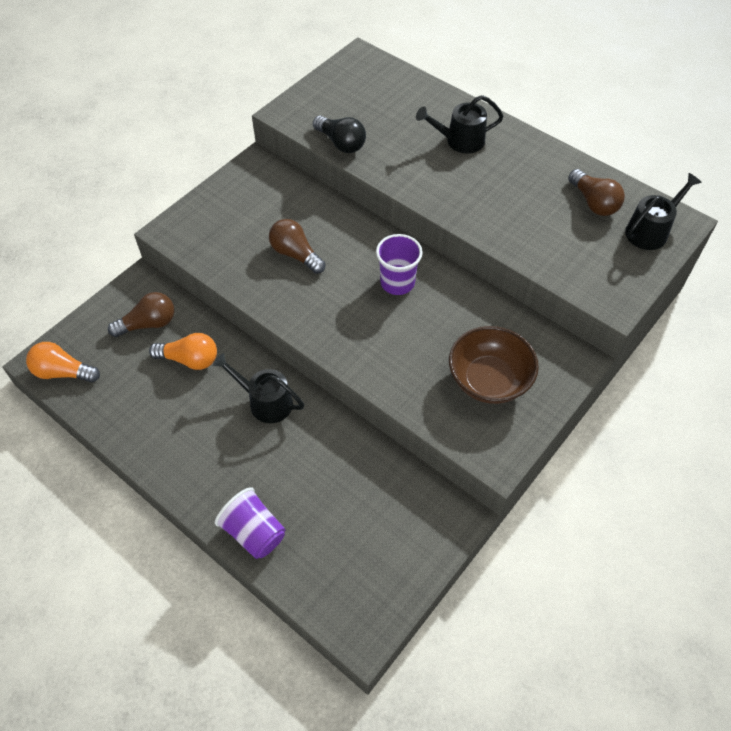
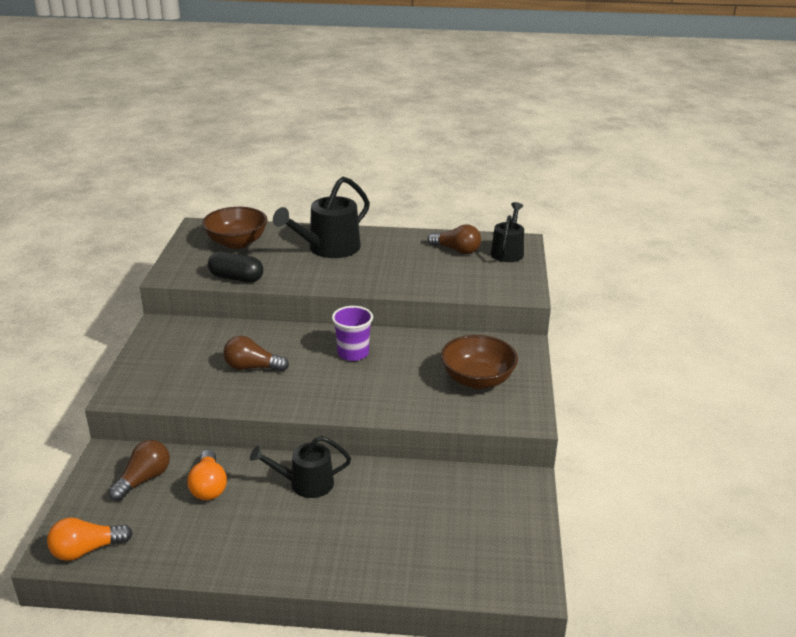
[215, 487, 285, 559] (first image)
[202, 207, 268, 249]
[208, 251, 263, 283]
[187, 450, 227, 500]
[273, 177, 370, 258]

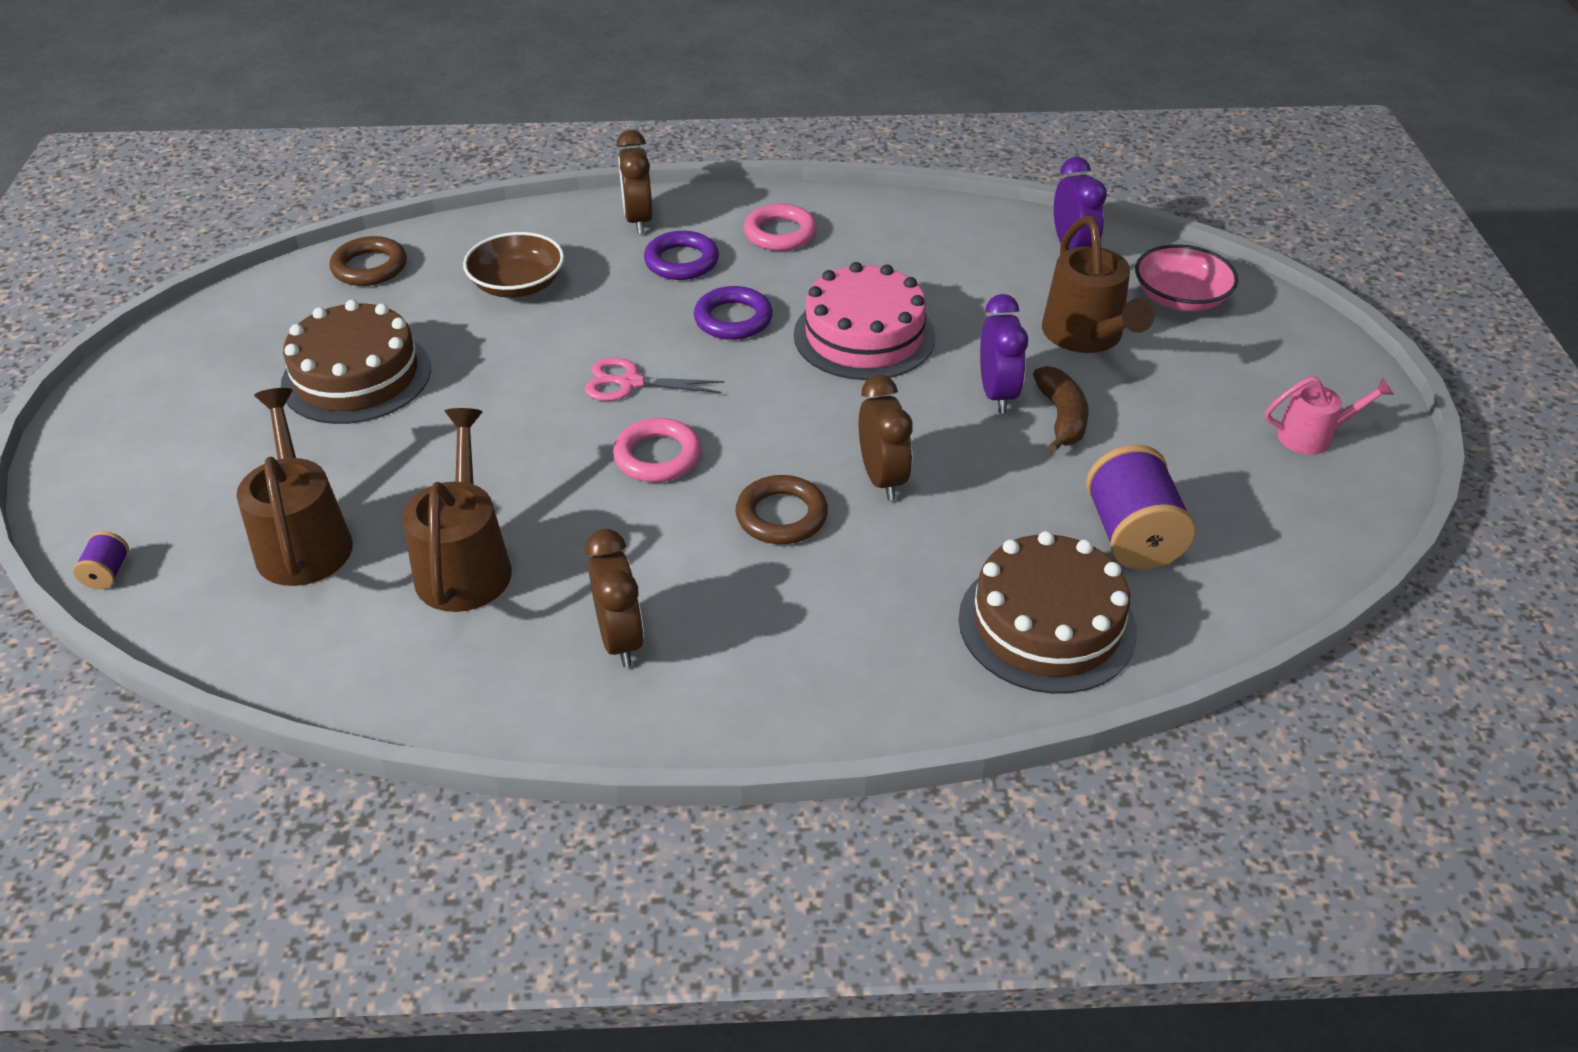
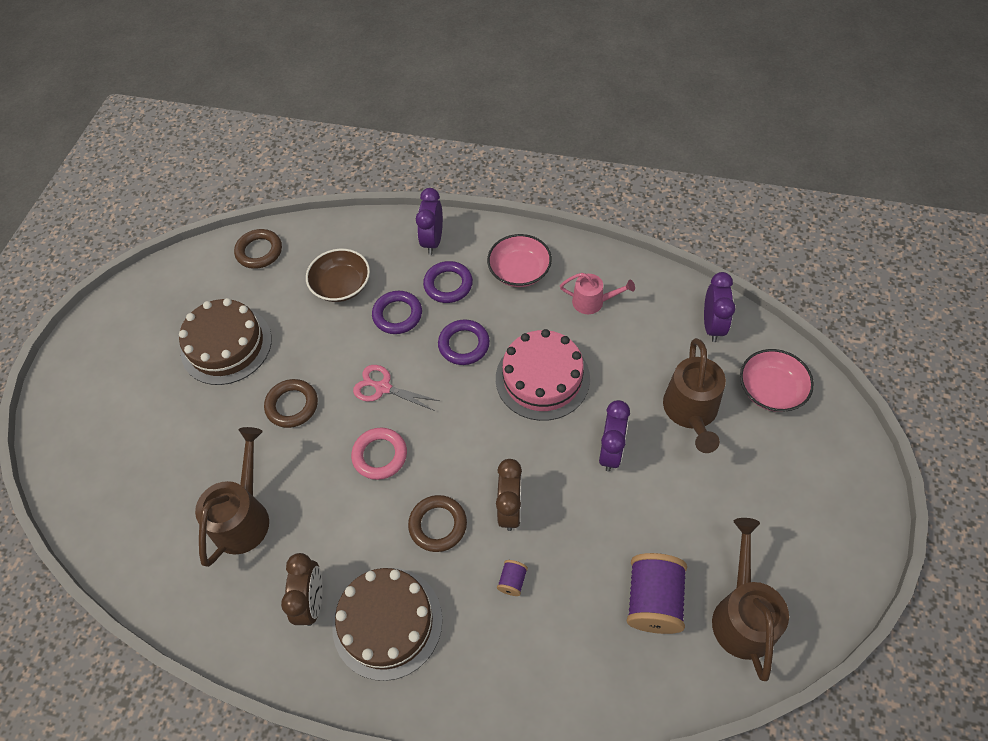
[1033, 366, 1089, 452] (first image)
[264, 379, 318, 428]
[372, 291, 422, 334]
[497, 560, 528, 596]
[712, 518, 789, 681]
[332, 568, 442, 681]
[560, 273, 635, 314]
[487, 234, 552, 287]
[416, 188, 443, 255]

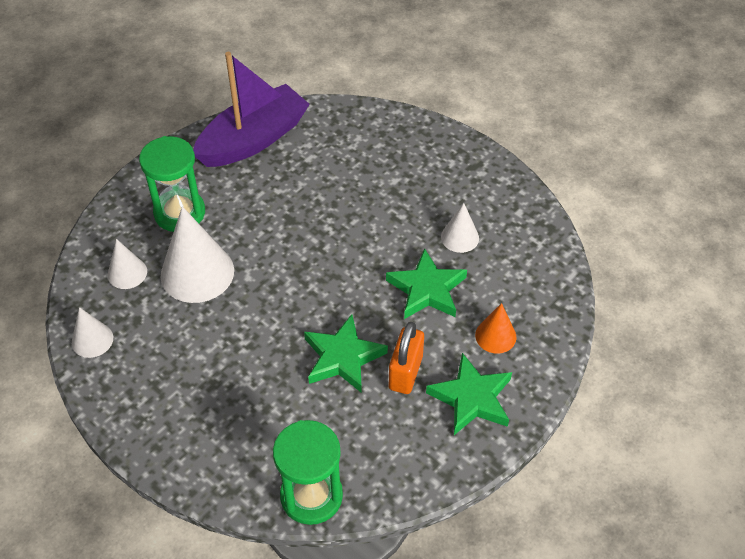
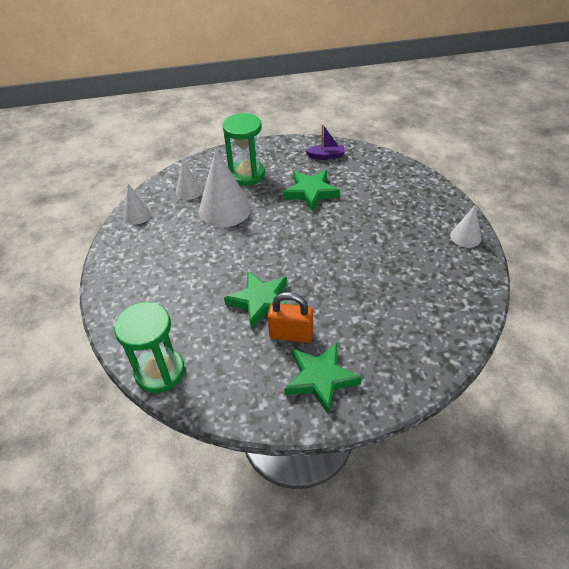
[475, 303, 517, 354] (first image)
[283, 170, 340, 212]
[450, 205, 481, 248]
[267, 292, 313, 343]
[306, 124, 345, 160]

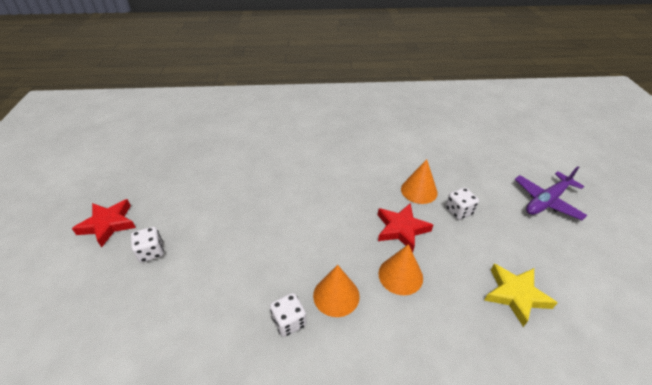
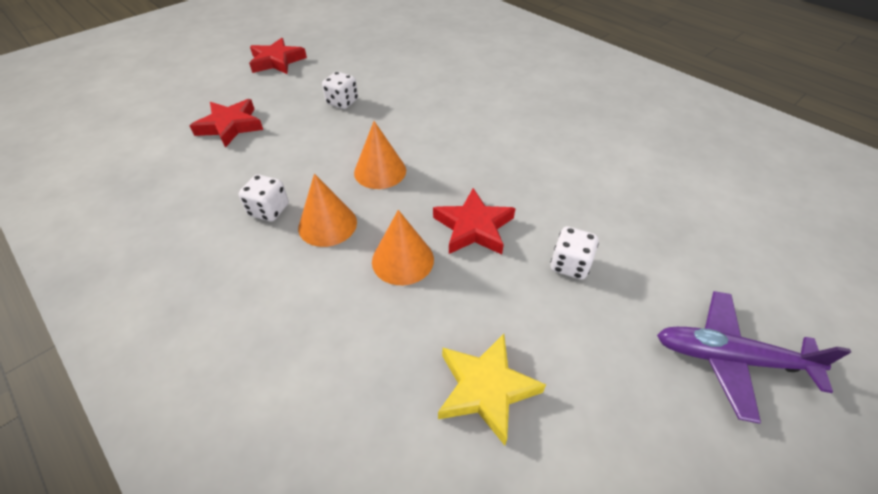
[189, 99, 263, 148]
[322, 72, 358, 109]
[354, 121, 406, 189]

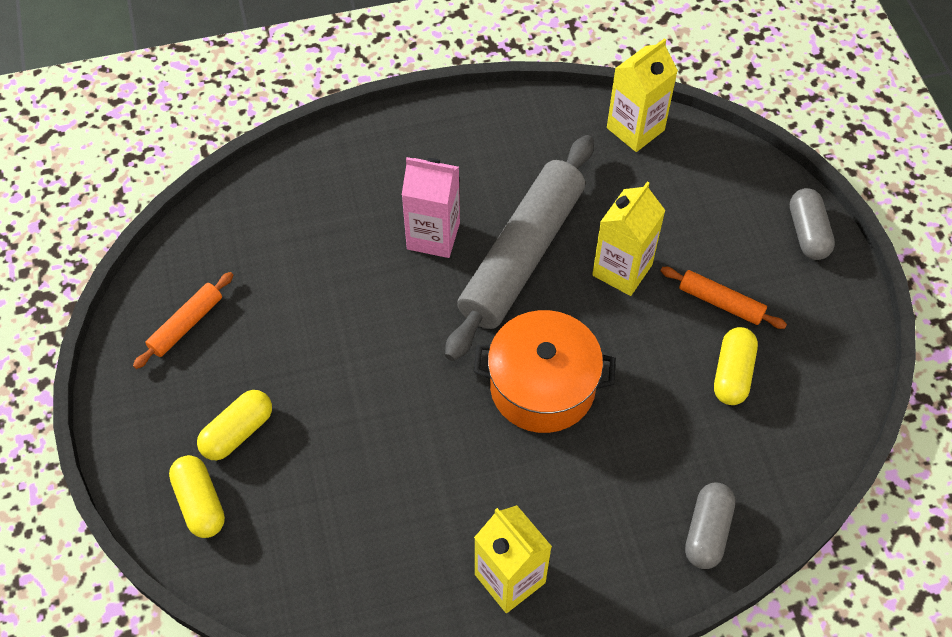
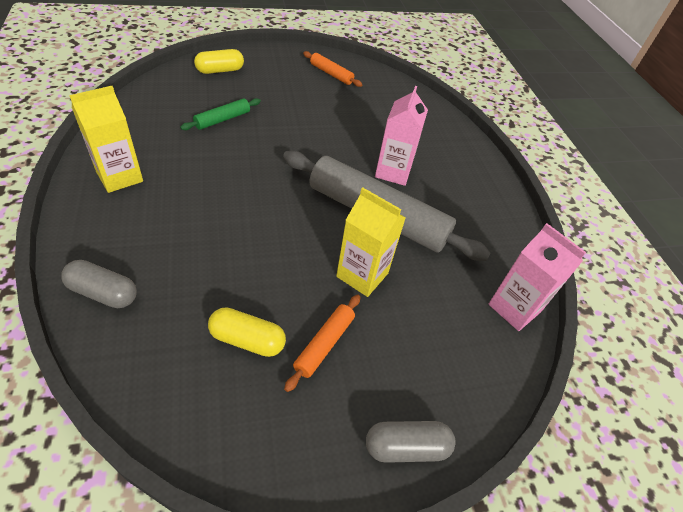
[197, 390, 272, 460] (first image)
[474, 310, 616, 433] (first image)
[180, 98, 261, 130]
[488, 223, 586, 331]

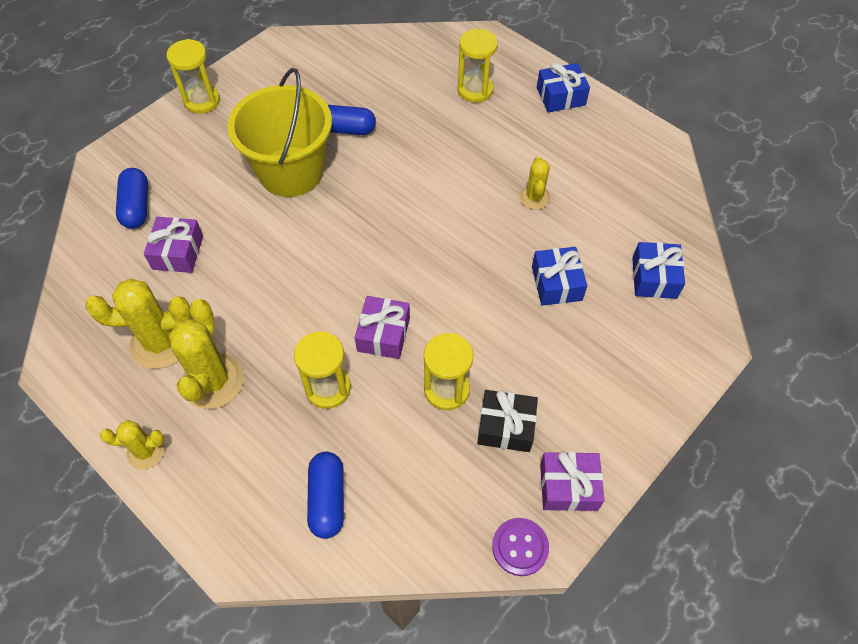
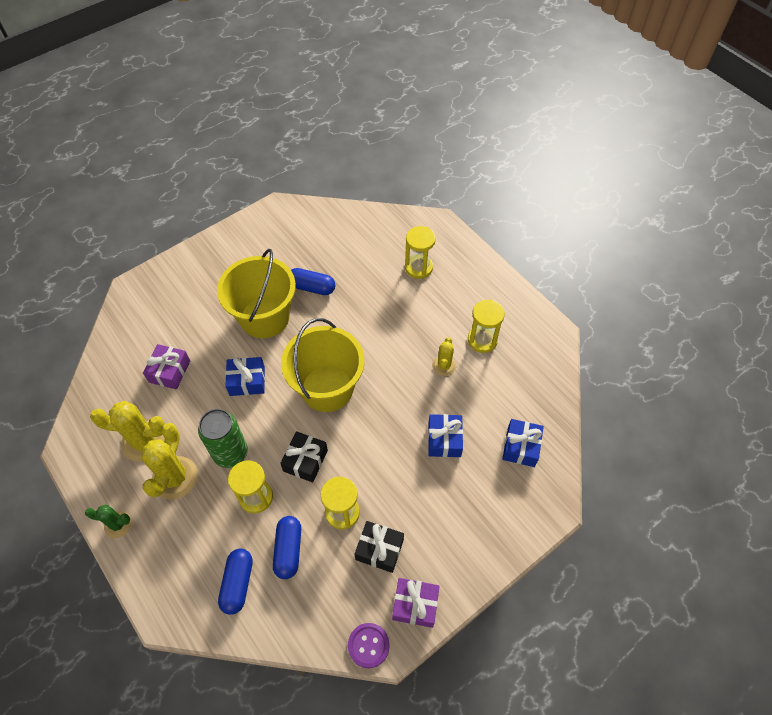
[198, 409, 248, 468]
[281, 318, 364, 412]
[273, 516, 301, 579]
[468, 299, 505, 353]
[225, 357, 265, 396]
[85, 505, 132, 538]
[280, 431, 328, 483]

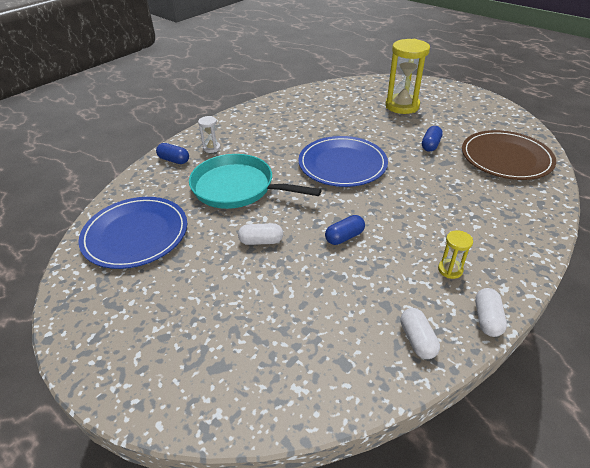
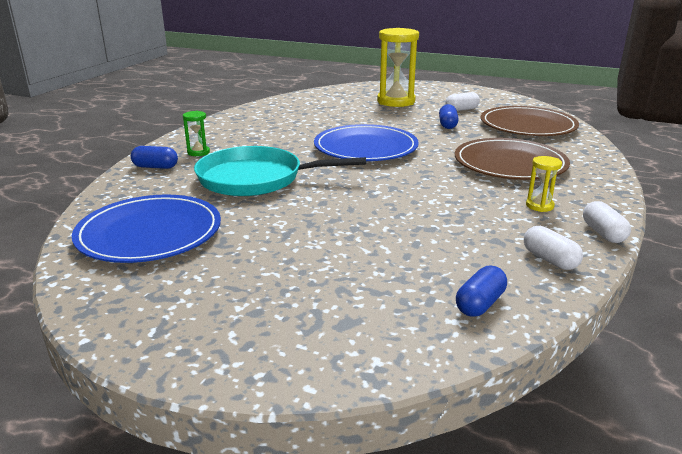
[455, 138, 570, 180]
[445, 92, 480, 111]
[456, 266, 507, 317]
[183, 111, 210, 156]

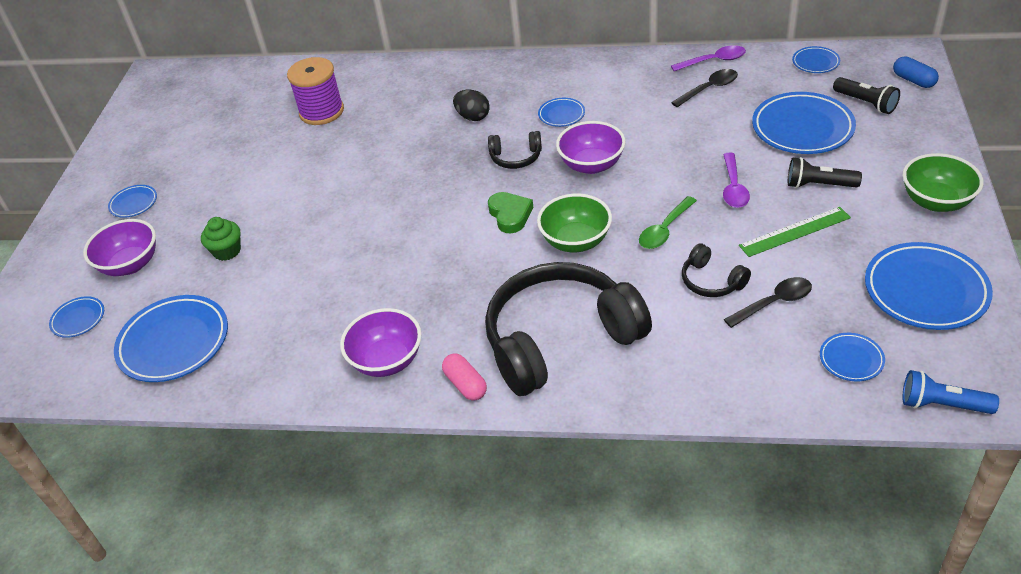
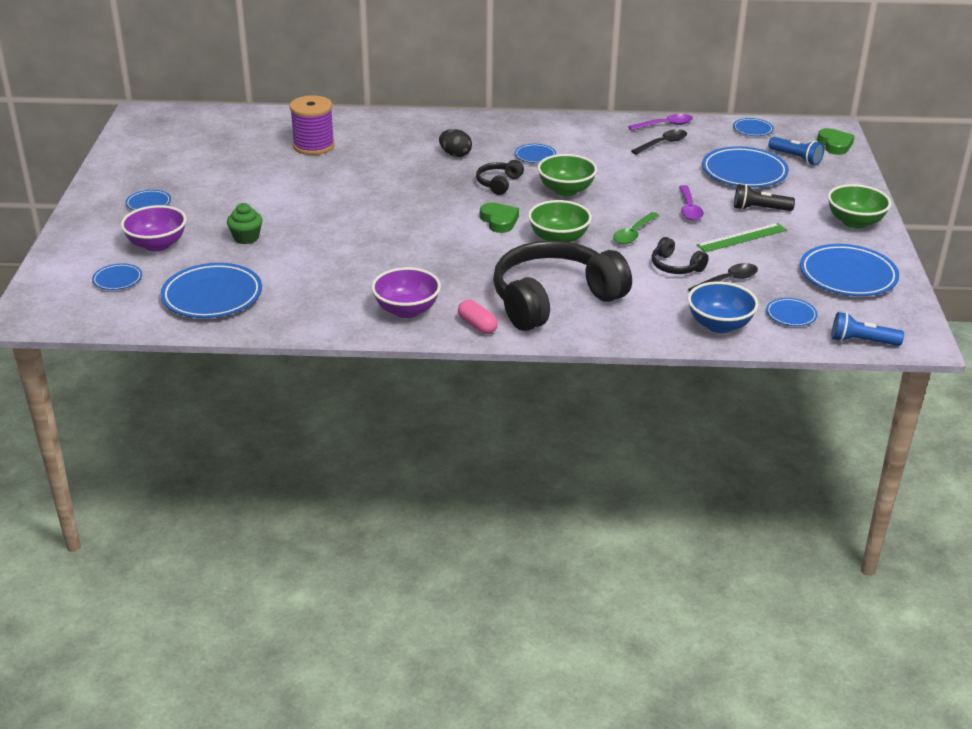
[688, 281, 759, 333]
[817, 128, 854, 155]
[537, 154, 597, 196]
[769, 137, 824, 165]
[476, 160, 524, 195]

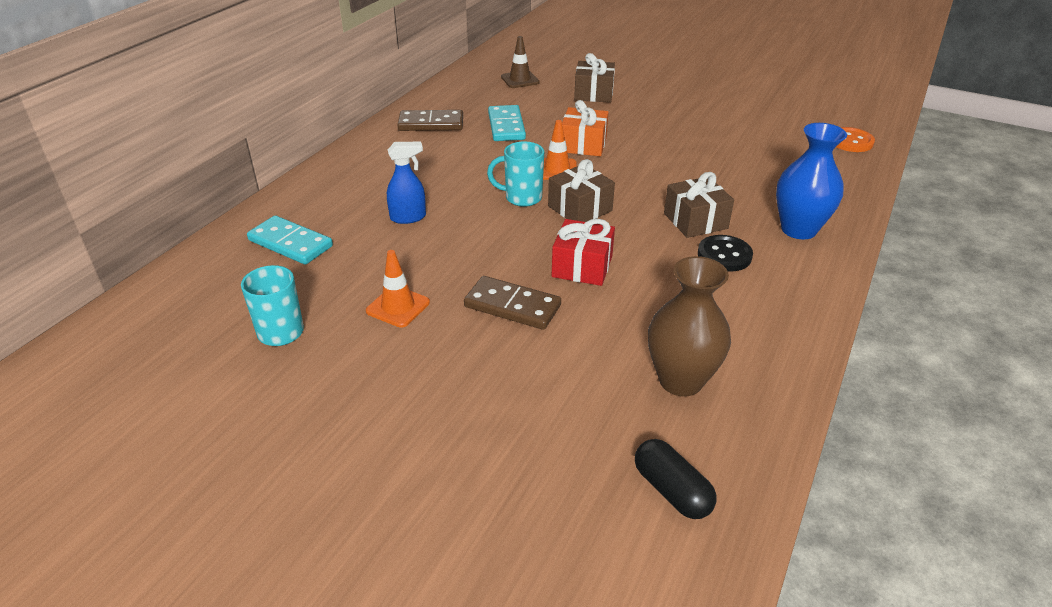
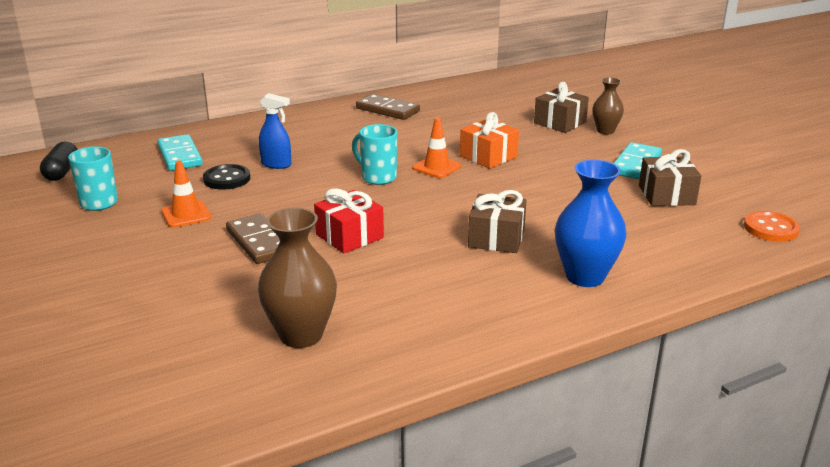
[501, 36, 539, 88] (first image)
[593, 77, 624, 134]
[613, 142, 662, 180]
[639, 149, 701, 206]
[40, 141, 78, 181]
[203, 164, 250, 190]

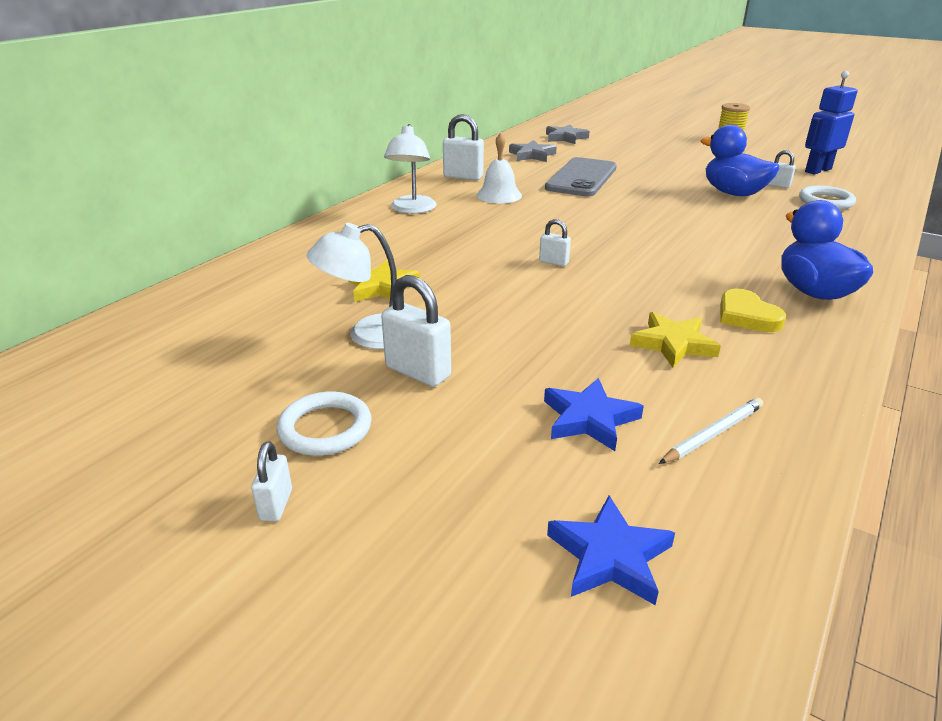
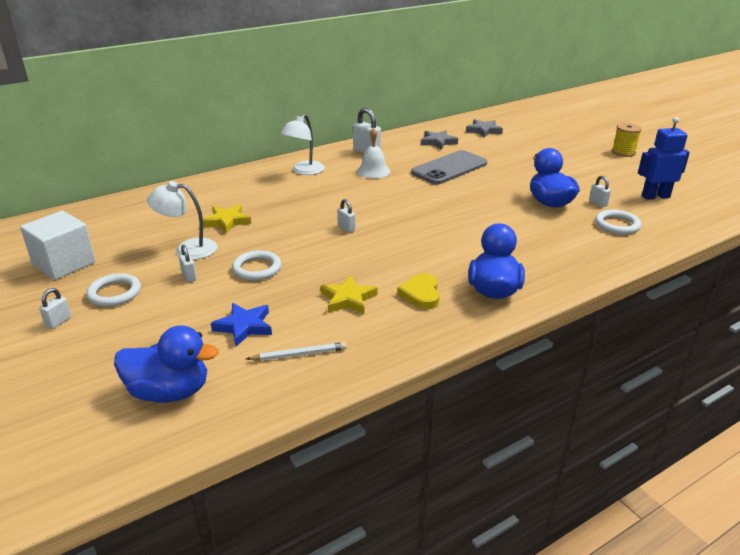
[20, 211, 96, 280]
[232, 250, 282, 281]
[114, 325, 219, 402]
[179, 245, 197, 282]

